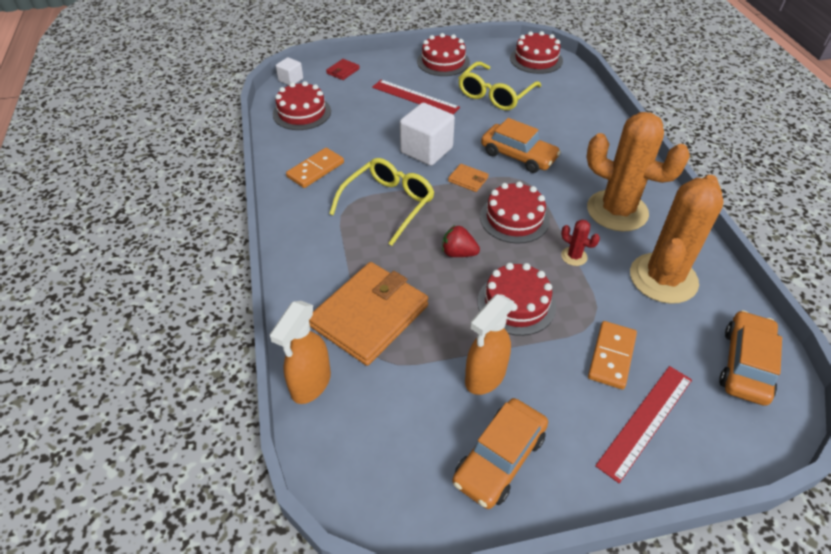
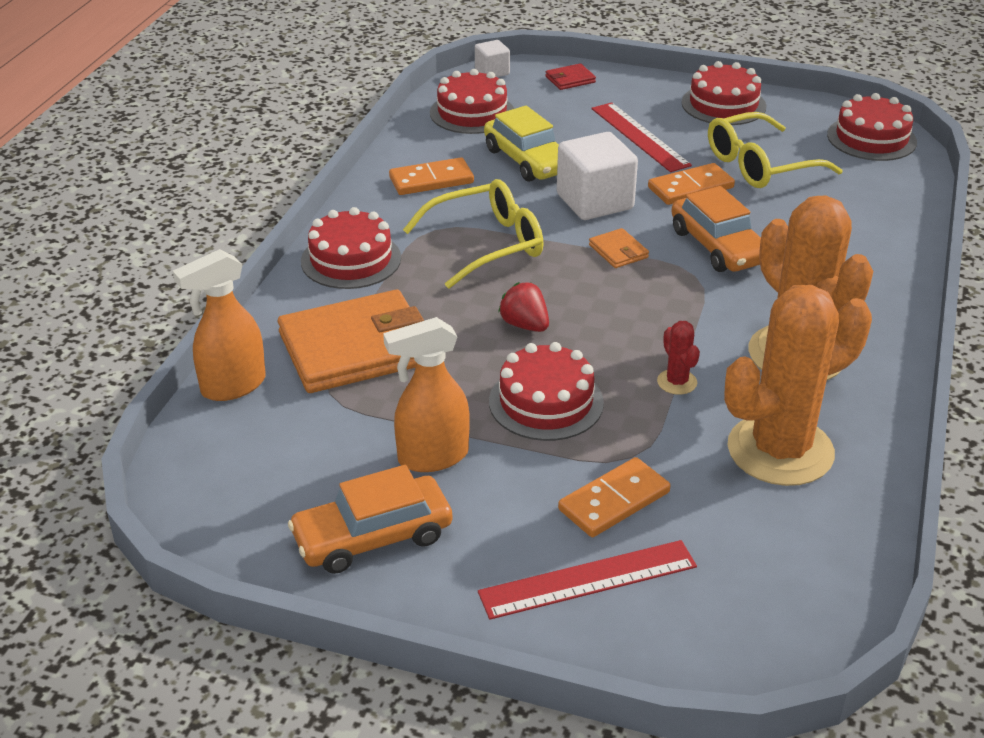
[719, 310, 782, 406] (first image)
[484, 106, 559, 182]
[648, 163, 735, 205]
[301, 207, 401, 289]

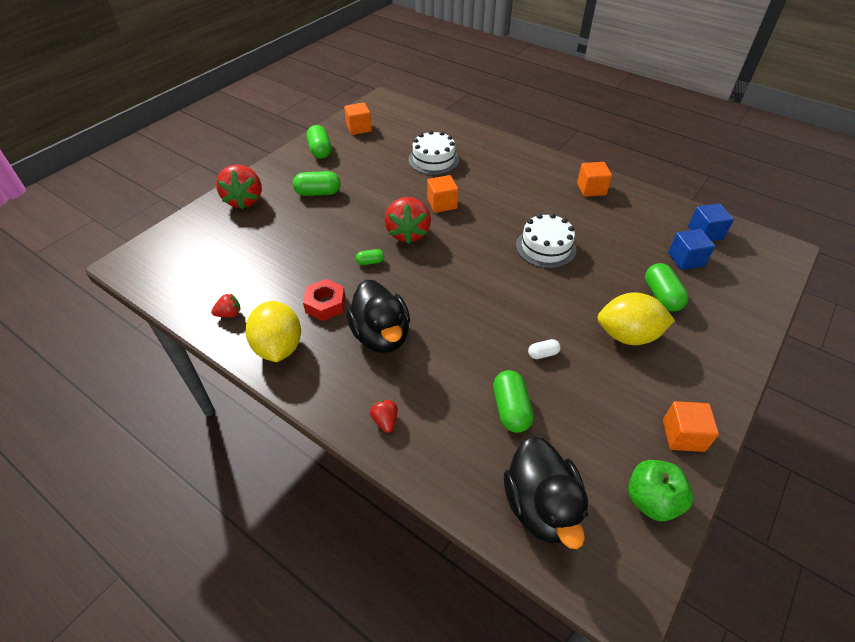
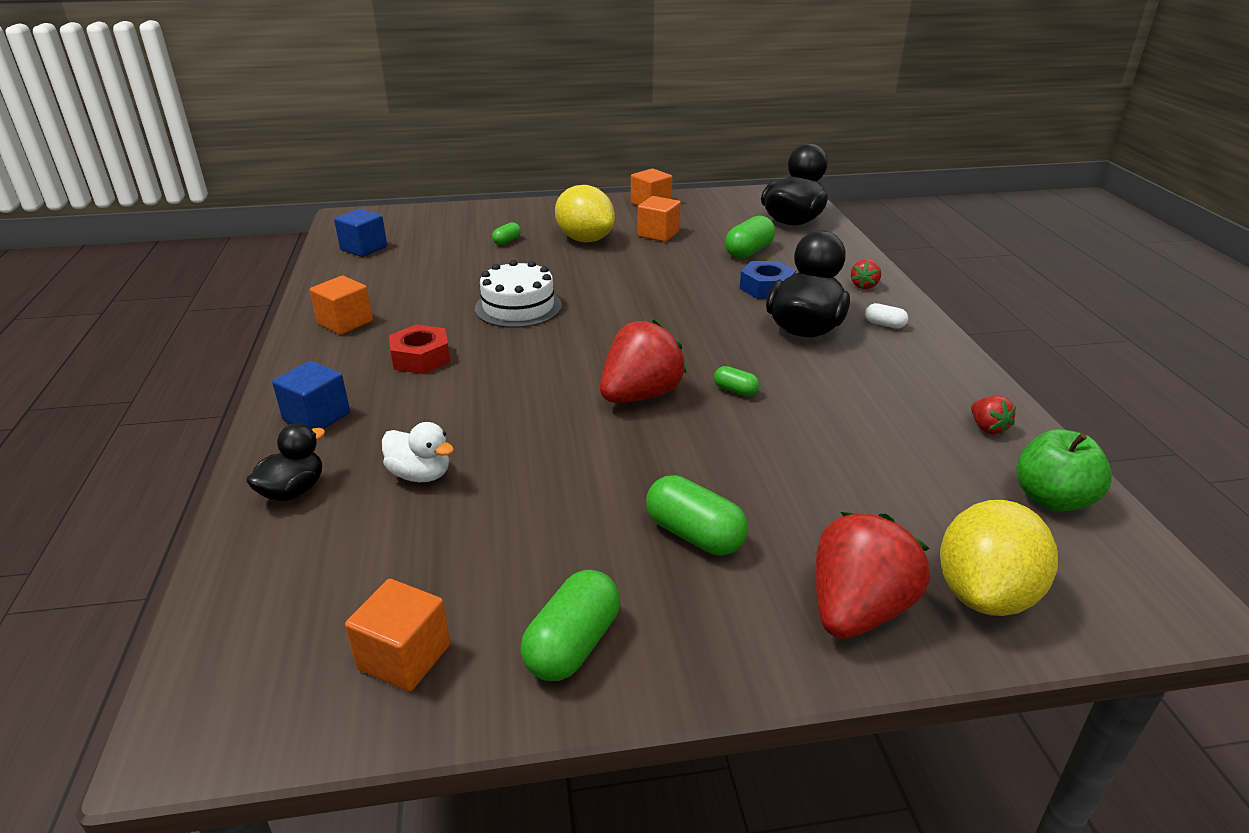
[246, 424, 325, 501]
[740, 261, 796, 299]
[940, 500, 1058, 616]
[389, 324, 450, 374]
[637, 196, 681, 242]
[865, 303, 908, 329]
[1016, 429, 1112, 512]
[272, 361, 350, 429]
[382, 422, 454, 482]
[971, 396, 1016, 435]
[492, 222, 521, 245]

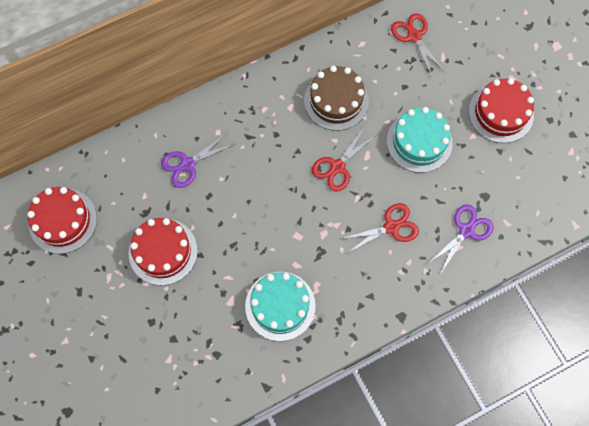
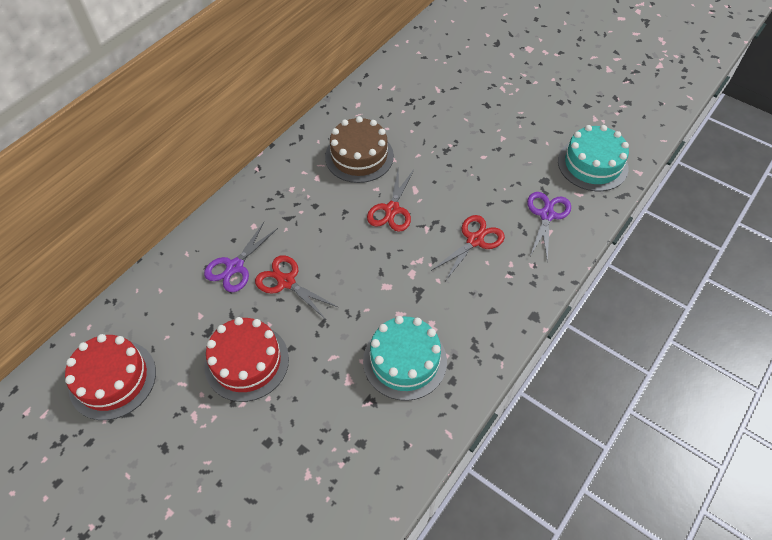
[468, 78, 534, 143] (first image)
[558, 125, 629, 191]
[255, 255, 339, 319]

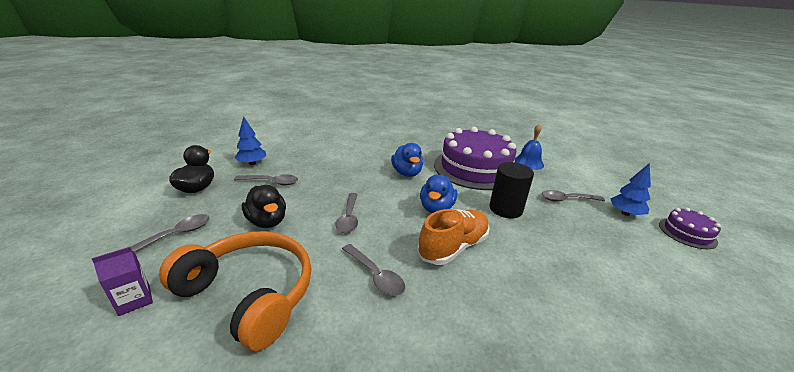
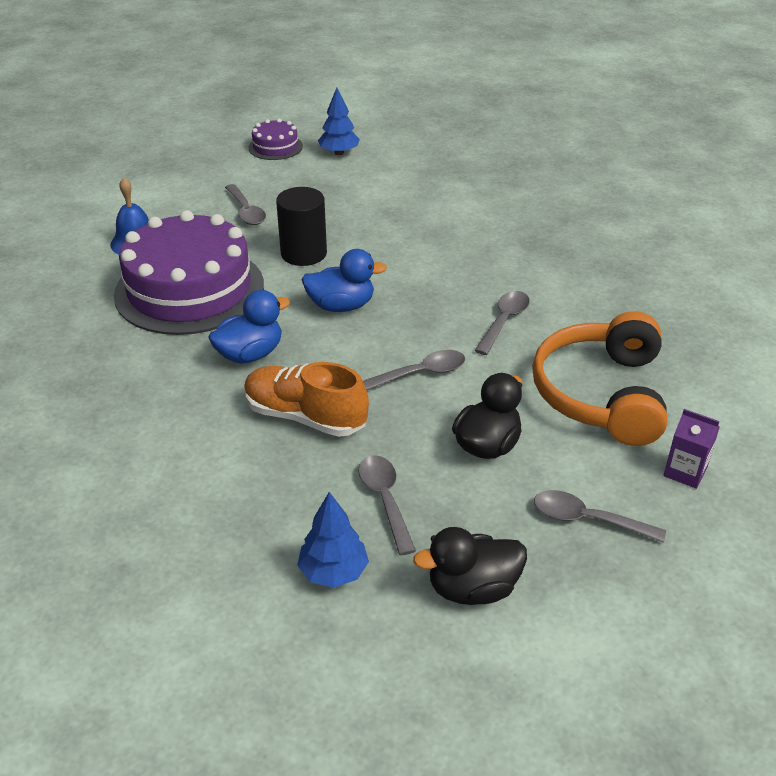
[244, 362, 369, 437]
[318, 88, 360, 155]

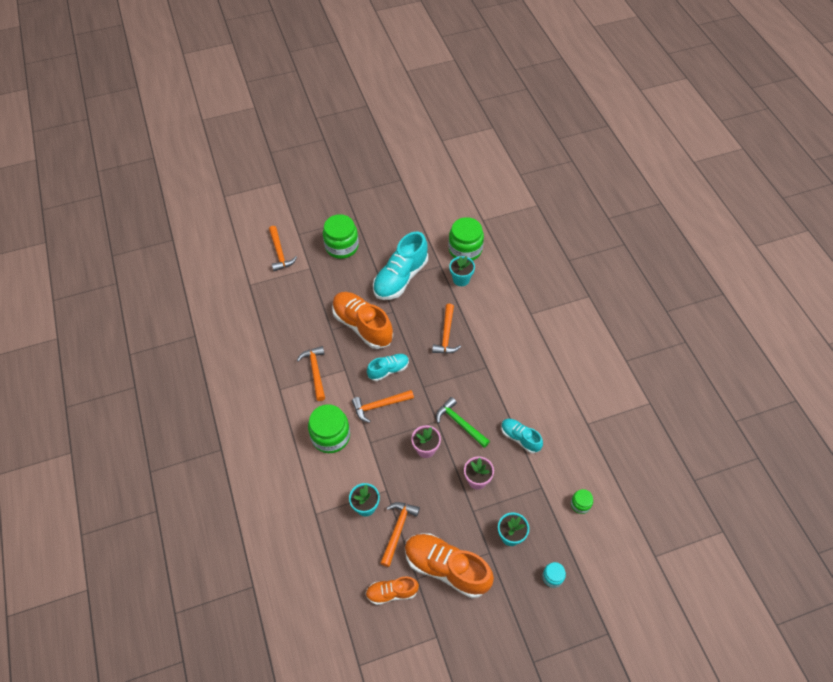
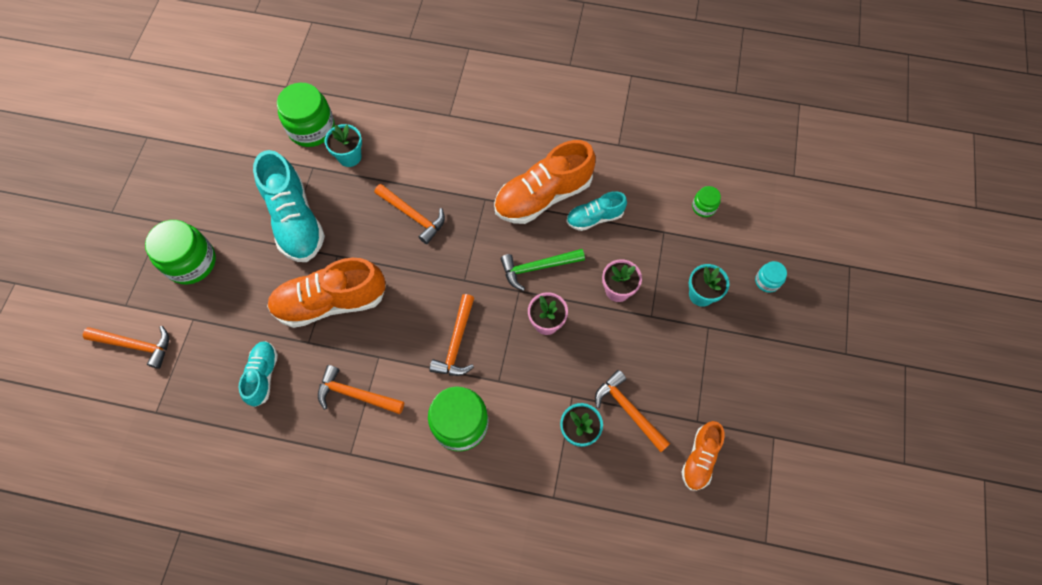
[239, 341, 278, 407]
[494, 140, 596, 224]

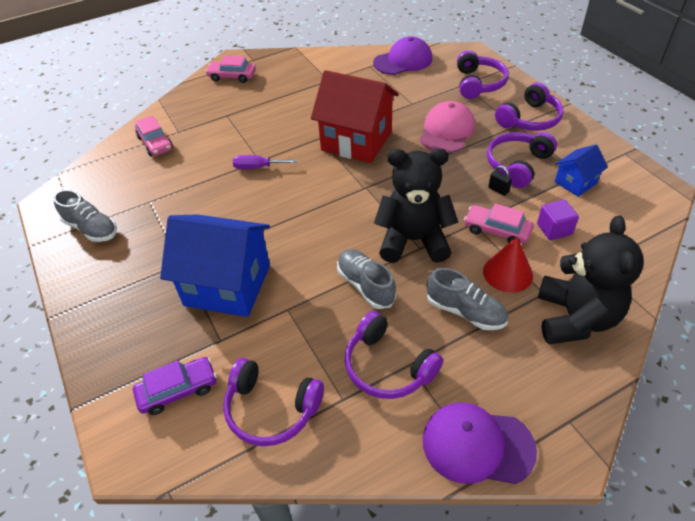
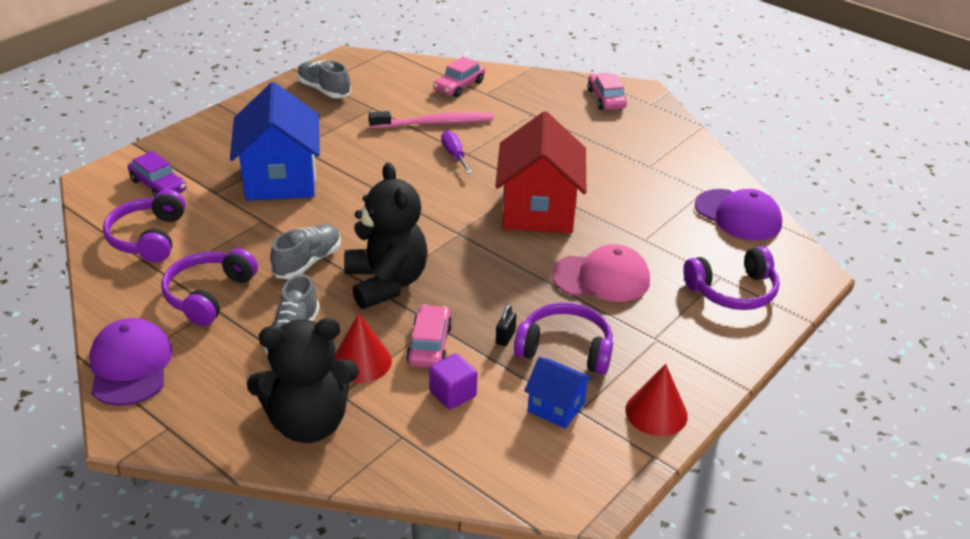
[495, 82, 564, 131] (first image)
[369, 111, 494, 128]
[625, 364, 688, 436]
[297, 60, 351, 98]

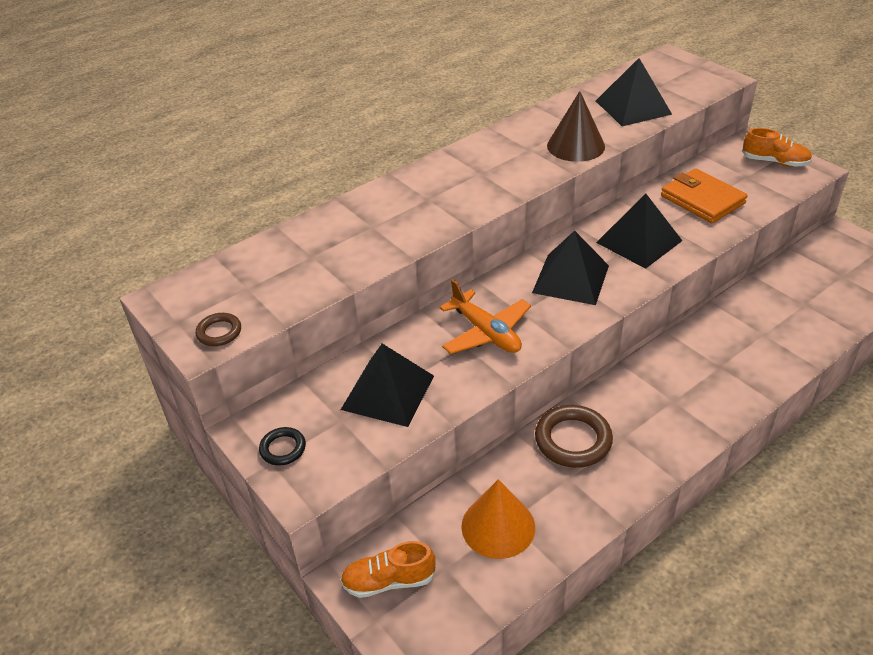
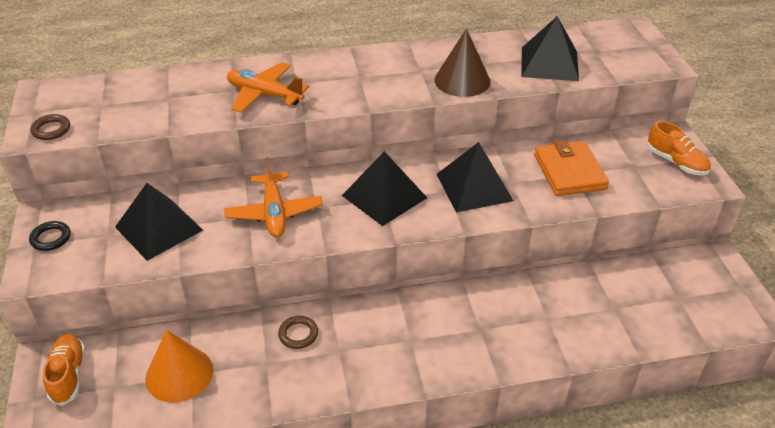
[227, 62, 309, 113]
[43, 334, 85, 406]
[278, 316, 318, 349]

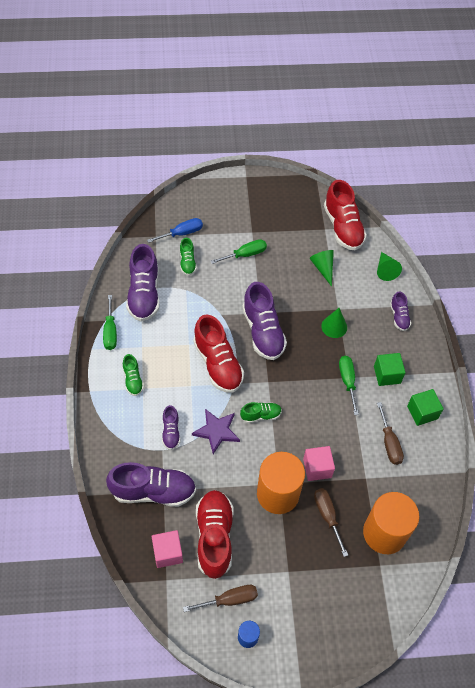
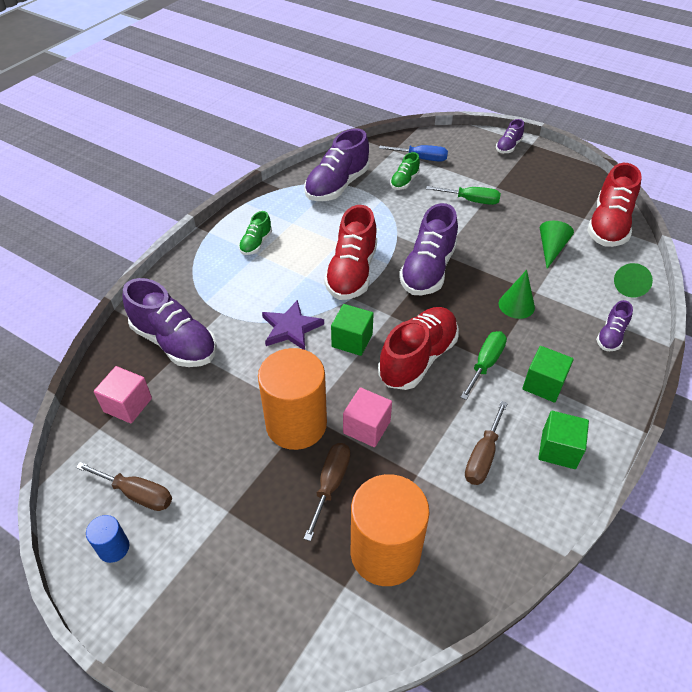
[103, 295, 117, 350] (first image)
[496, 119, 524, 153]
[378, 307, 459, 390]
[331, 304, 374, 356]

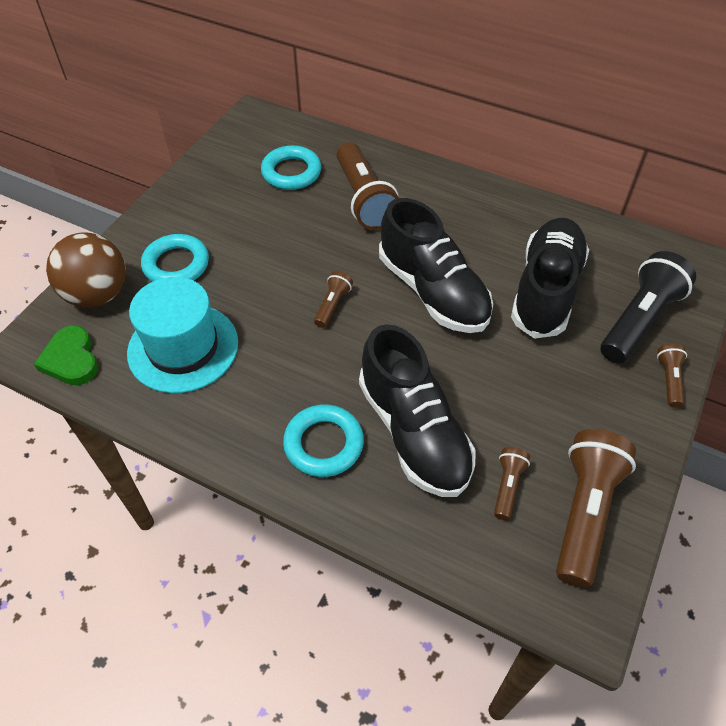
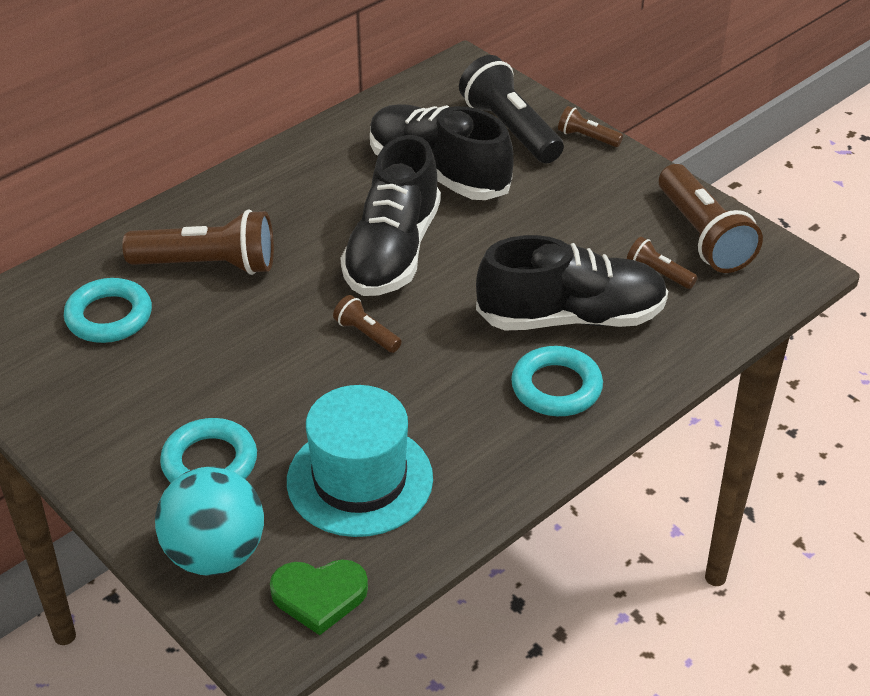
[155, 467, 264, 575]
[341, 135, 441, 296]
[659, 164, 763, 273]

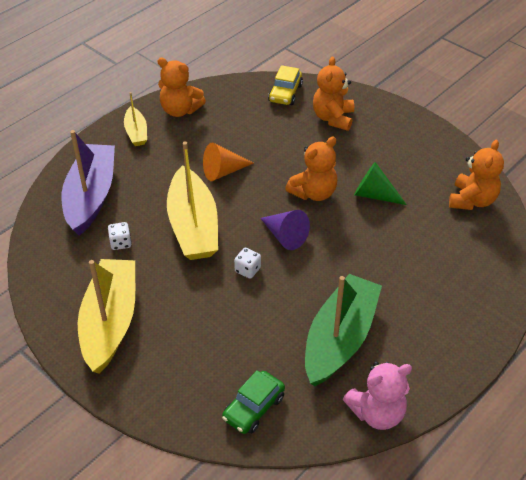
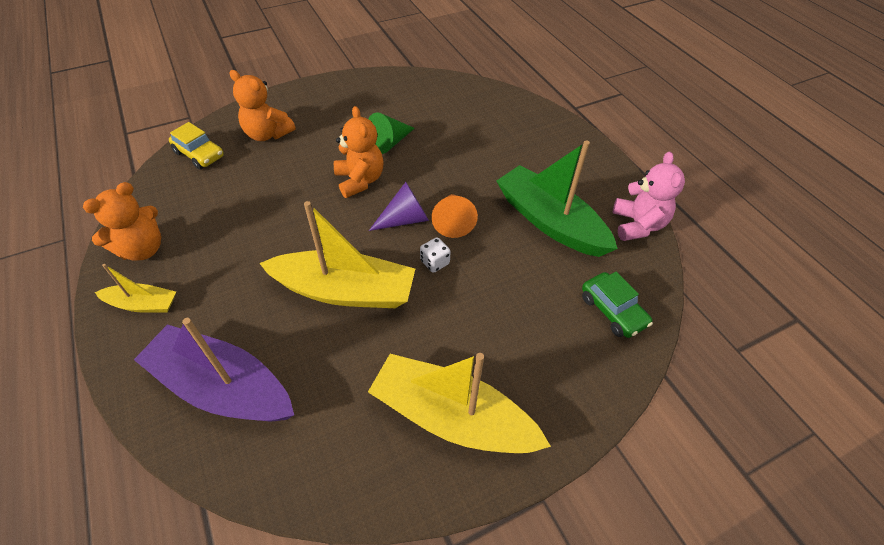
[108, 222, 132, 250] (first image)
[449, 140, 504, 210] (first image)
[432, 194, 478, 238]

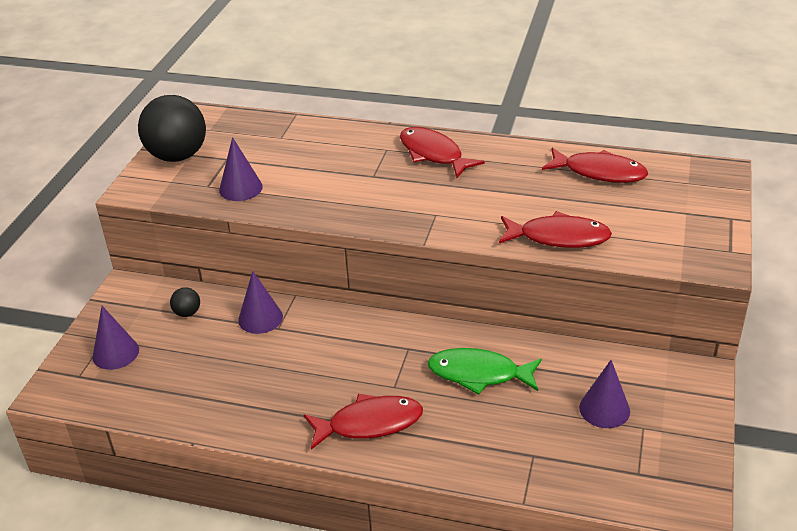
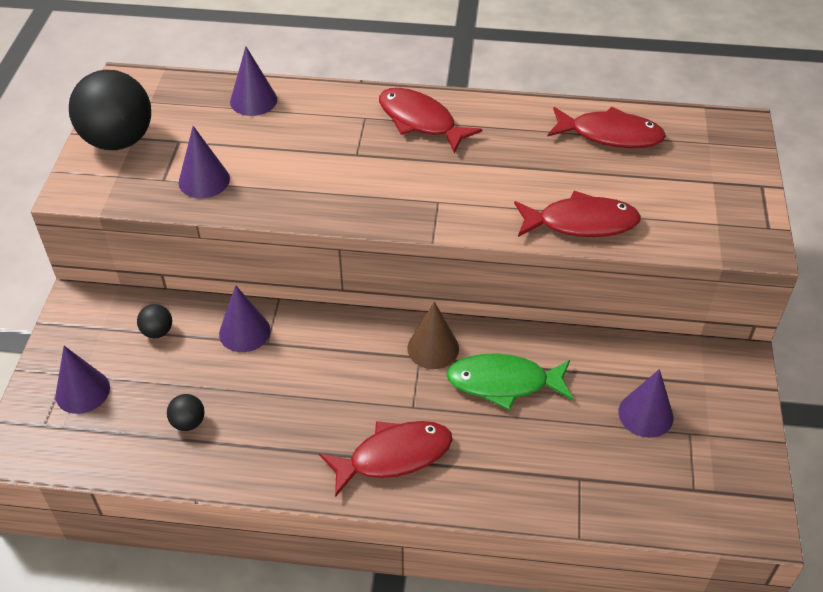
[167, 394, 205, 431]
[230, 47, 277, 116]
[407, 302, 459, 369]

